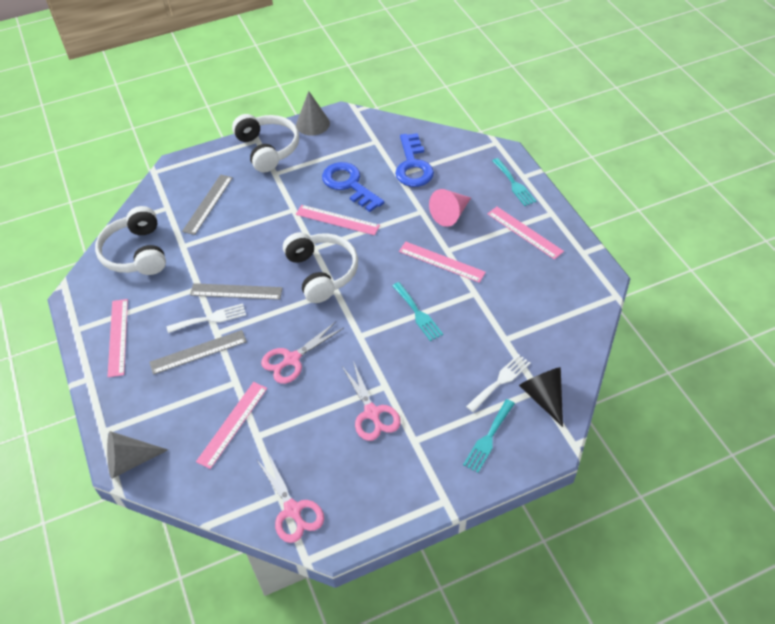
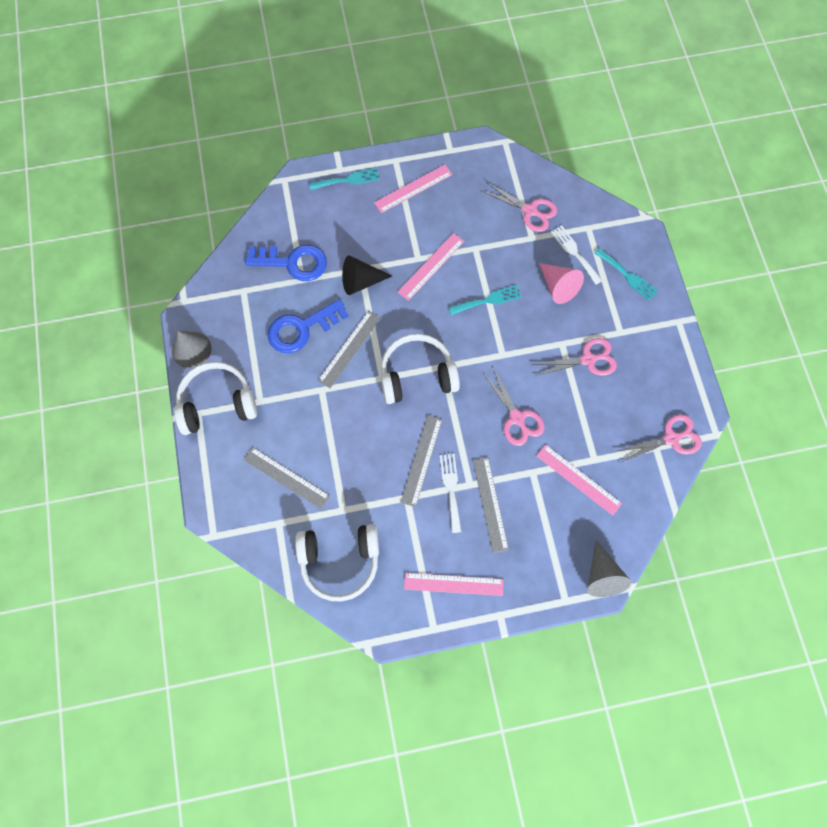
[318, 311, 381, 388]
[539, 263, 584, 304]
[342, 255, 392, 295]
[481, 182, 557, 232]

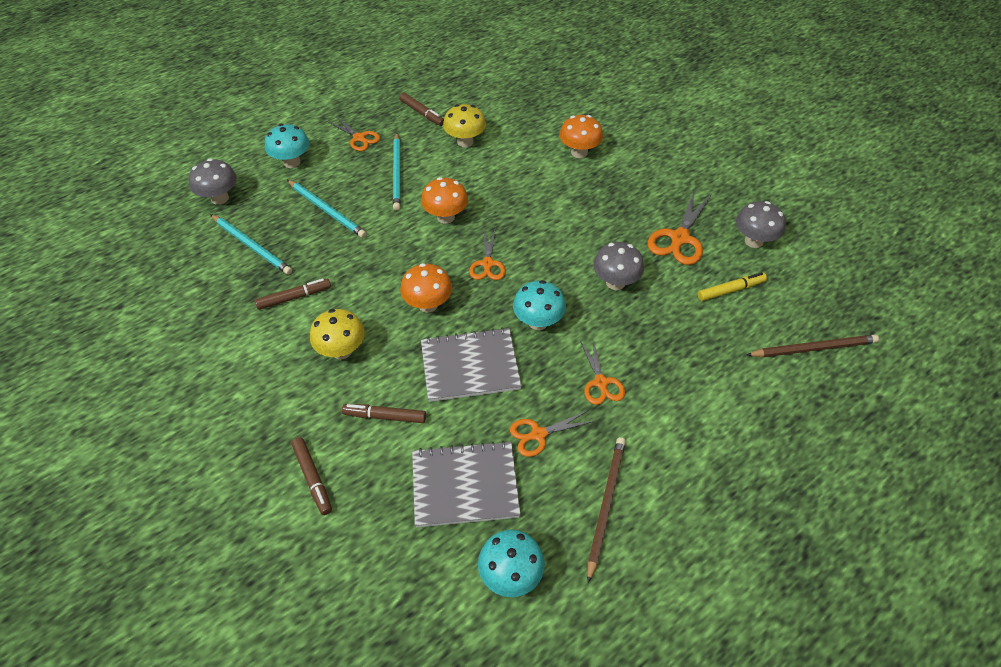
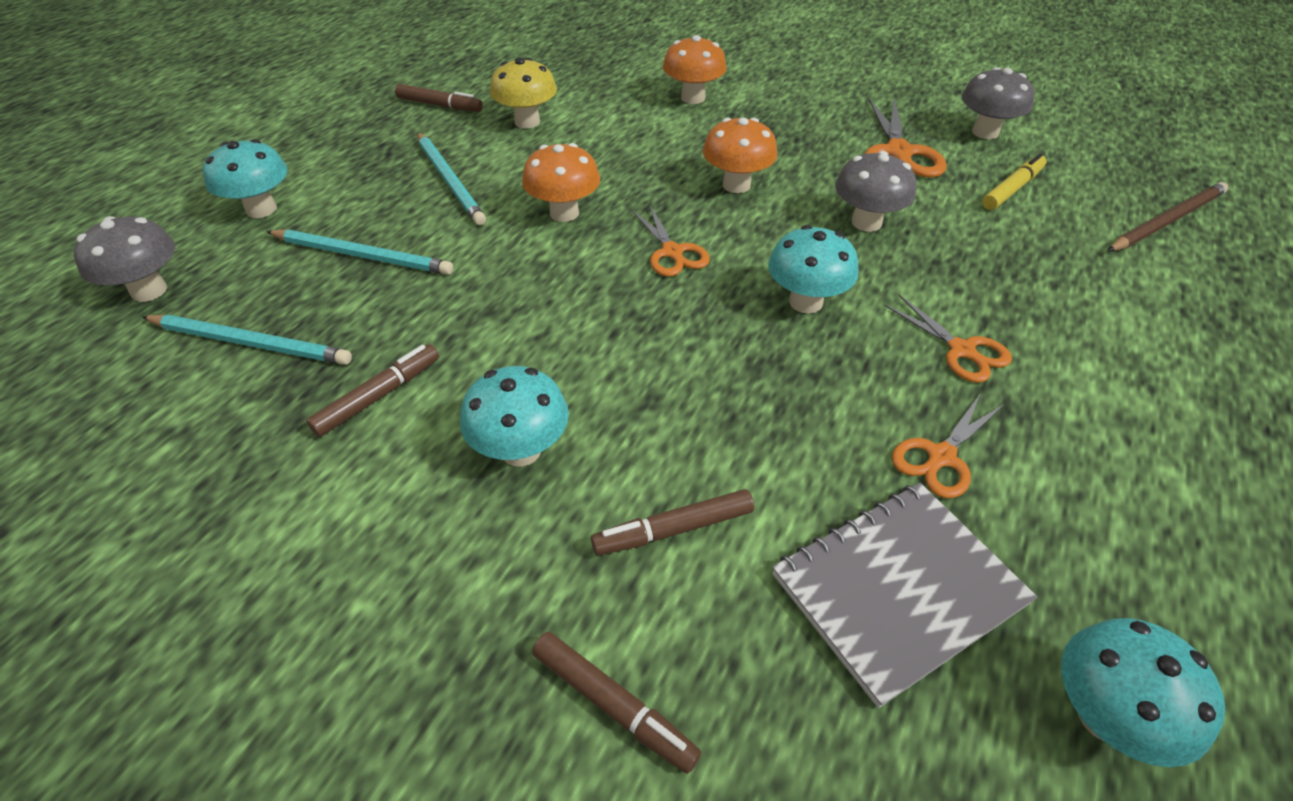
[460, 366, 569, 467]
[328, 117, 380, 151] (first image)
[703, 118, 777, 193]
[421, 327, 522, 402] (first image)
[587, 437, 626, 583] (first image)

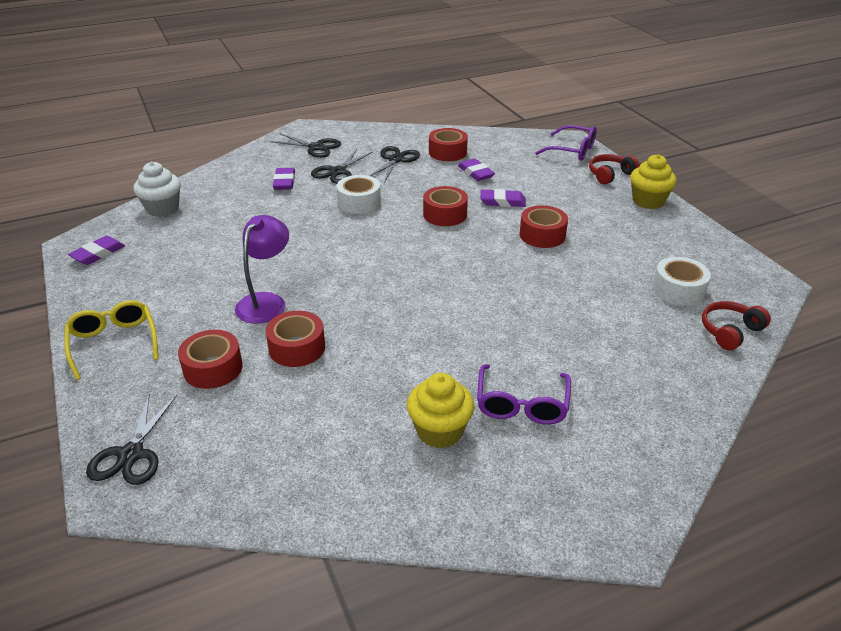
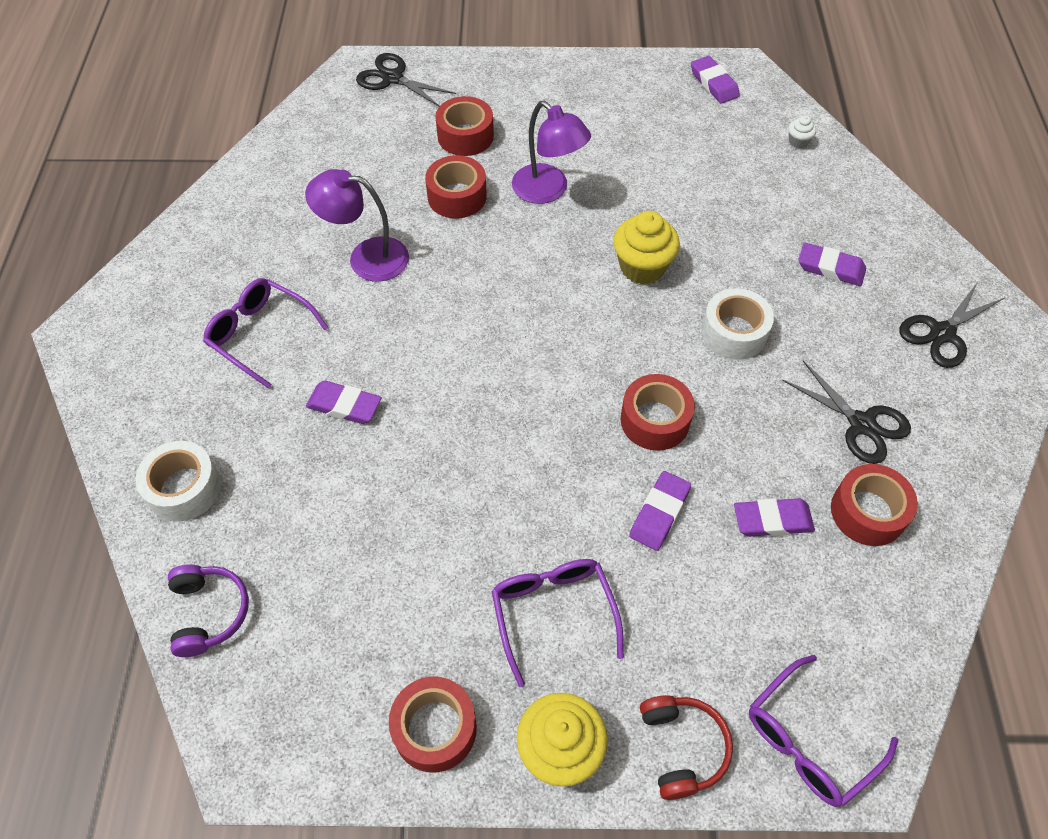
[64, 300, 159, 380] (first image)
[788, 116, 816, 148]
[311, 149, 373, 184] (first image)
[613, 211, 680, 284]
[389, 677, 477, 773]
[136, 441, 221, 521]
[168, 564, 249, 657]
[305, 169, 409, 282]
[306, 380, 382, 424]
[492, 559, 624, 687]

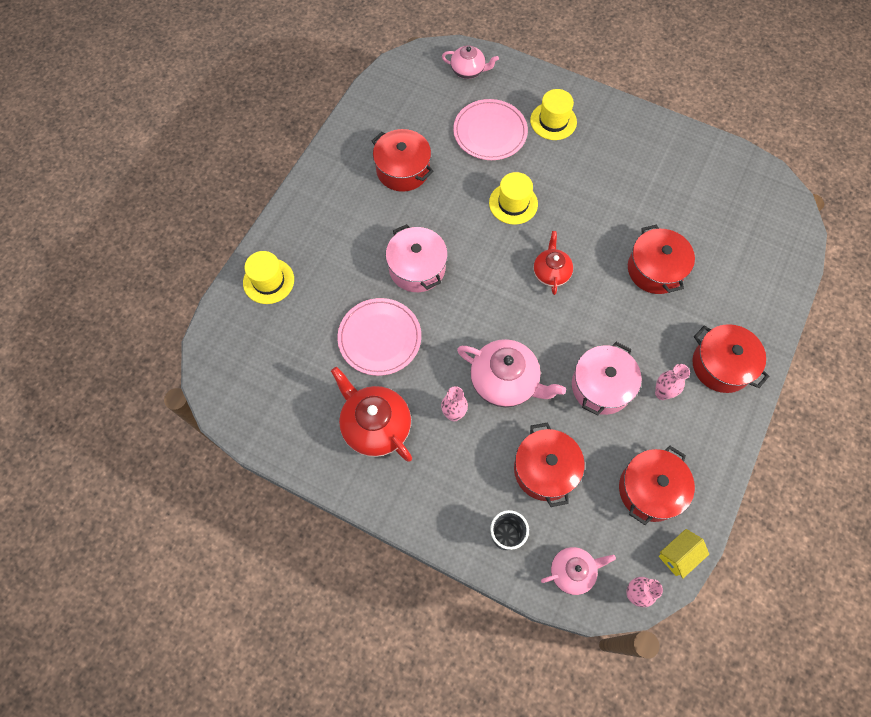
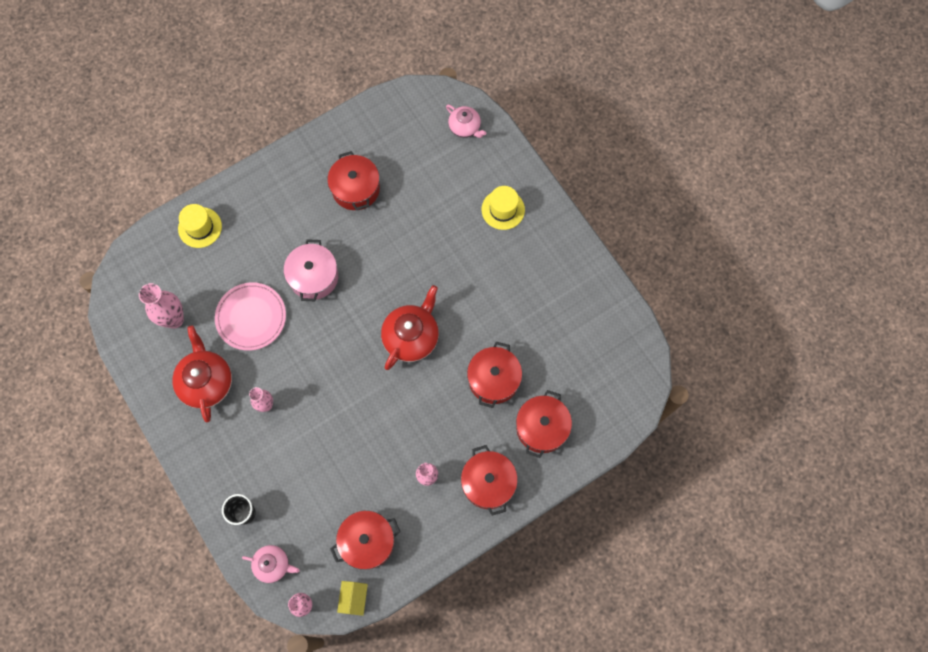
[453, 99, 528, 160] (first image)
[457, 339, 566, 407] (first image)
[489, 172, 538, 225] (first image)
[516, 390, 572, 458]
[381, 285, 439, 370]
[572, 342, 642, 416] (first image)
[337, 581, 368, 616]
[139, 283, 184, 329]

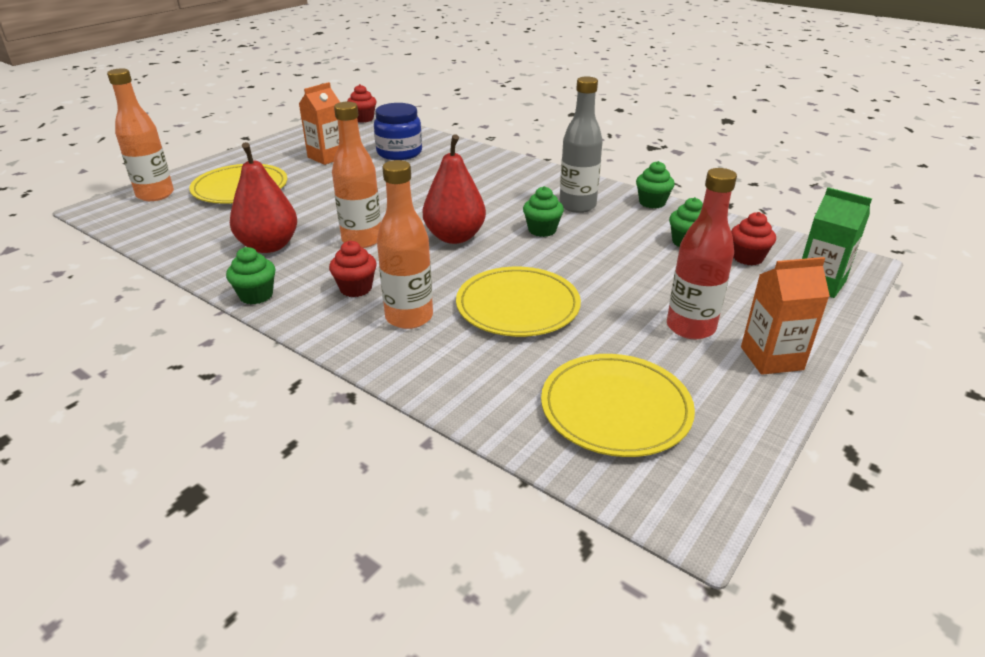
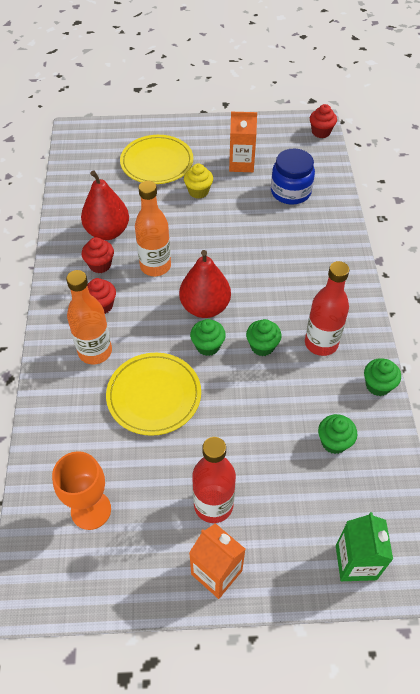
[107, 68, 174, 201] (first image)
[190, 319, 226, 356]
[52, 451, 111, 530]
[305, 261, 349, 356]
[81, 237, 114, 273]
[184, 163, 213, 199]

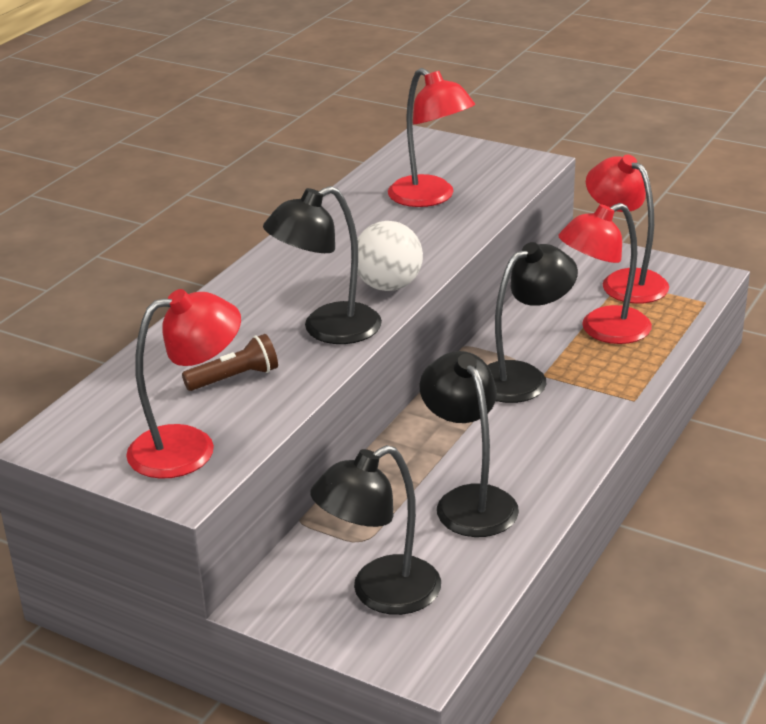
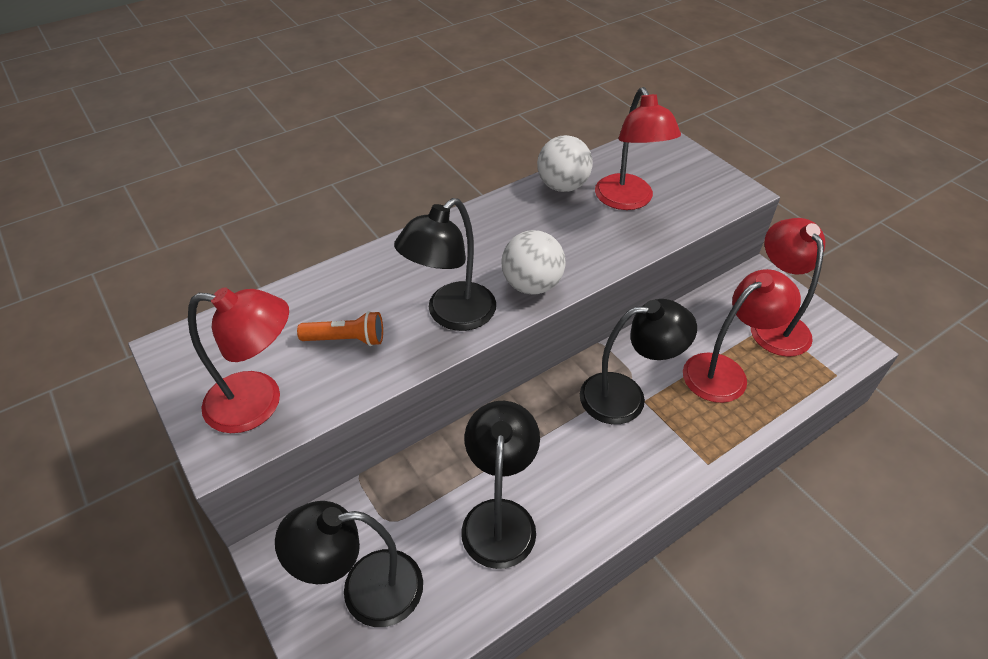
[297, 311, 383, 346]
[394, 198, 496, 331]
[683, 269, 801, 403]
[537, 135, 593, 192]

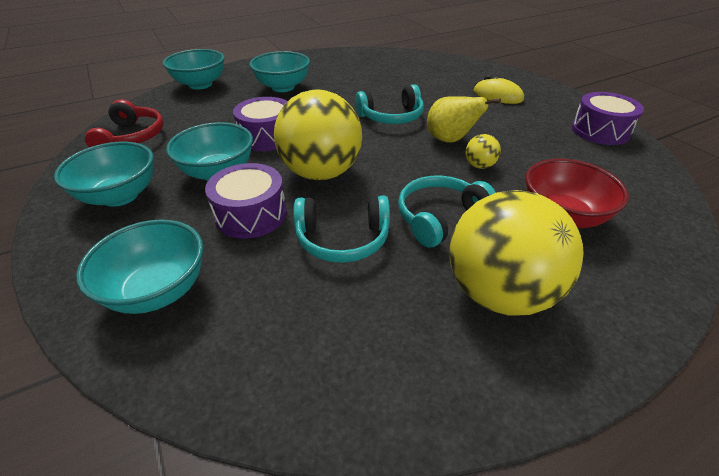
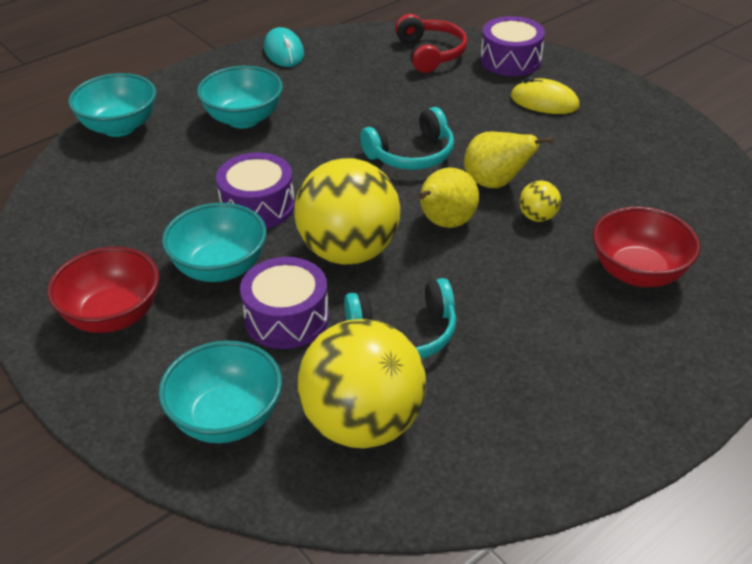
[47, 247, 159, 333]
[395, 14, 468, 73]
[398, 176, 496, 247] (first image)
[298, 319, 426, 449]
[481, 16, 545, 76]
[264, 27, 304, 67]
[418, 167, 479, 228]

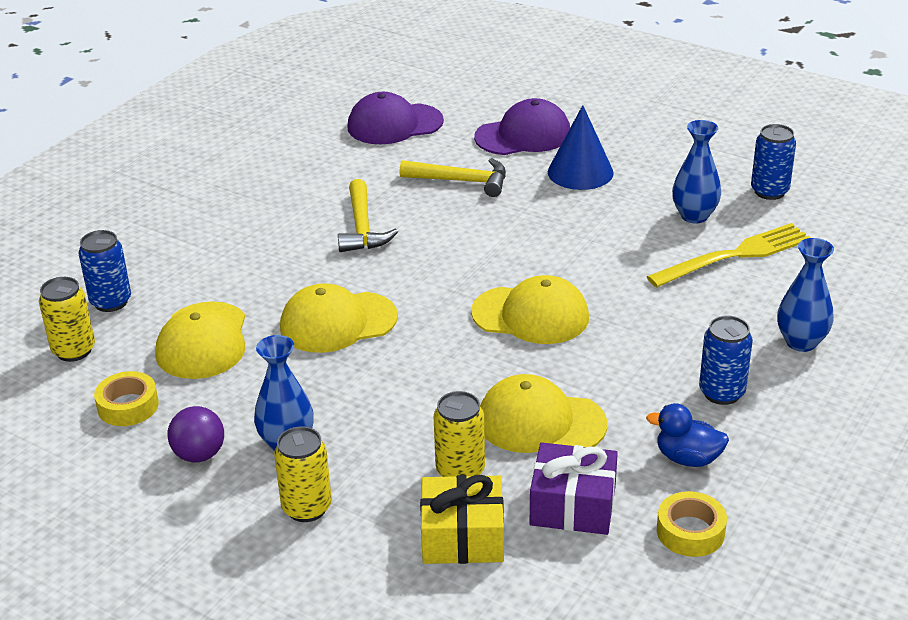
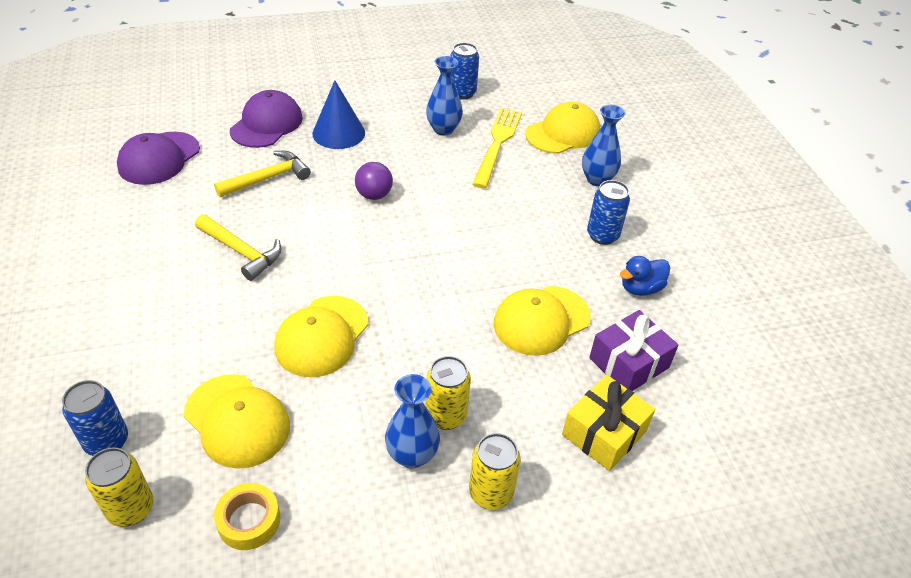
[355, 162, 393, 200]
[425, 356, 471, 430]
[525, 102, 600, 154]
[657, 491, 727, 557] (first image)

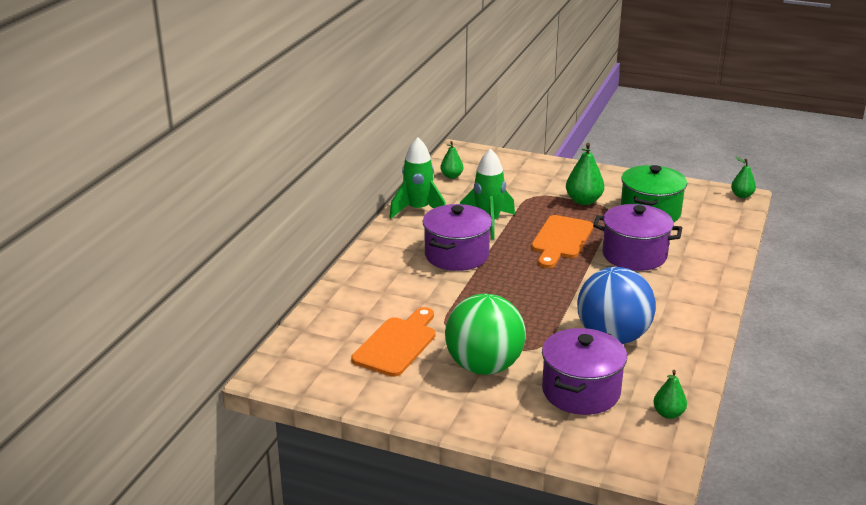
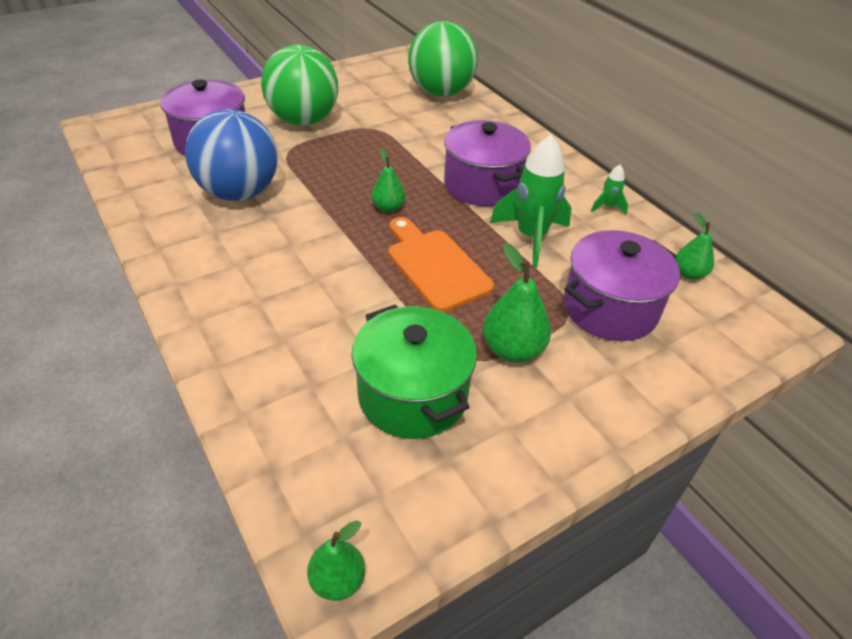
[351, 307, 435, 377] (first image)
[591, 165, 628, 215]
[563, 230, 680, 341]
[372, 149, 405, 212]
[408, 21, 478, 97]

